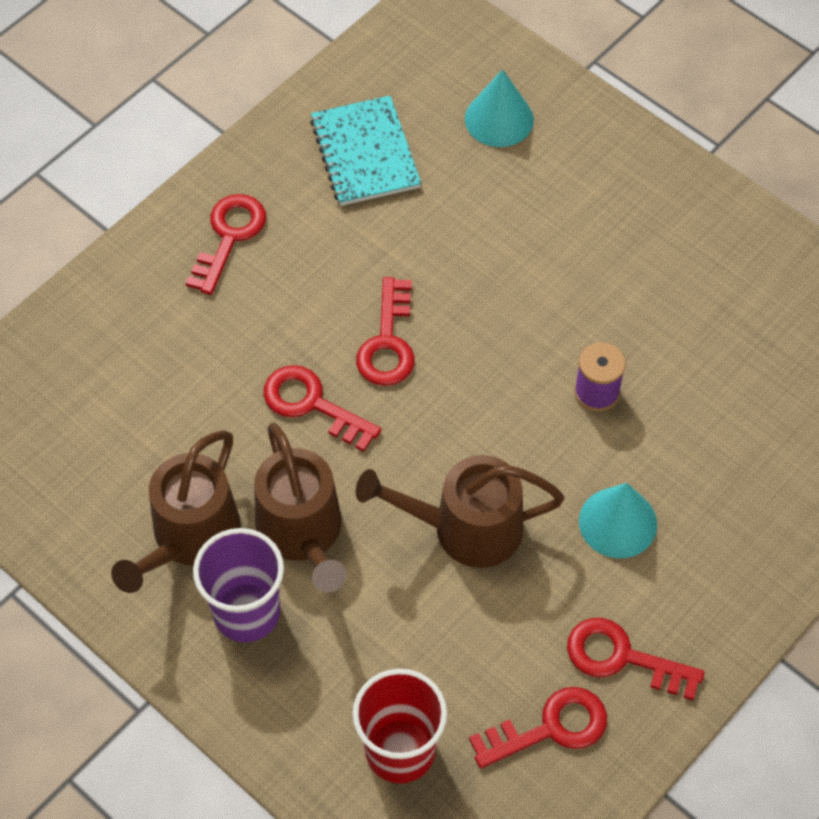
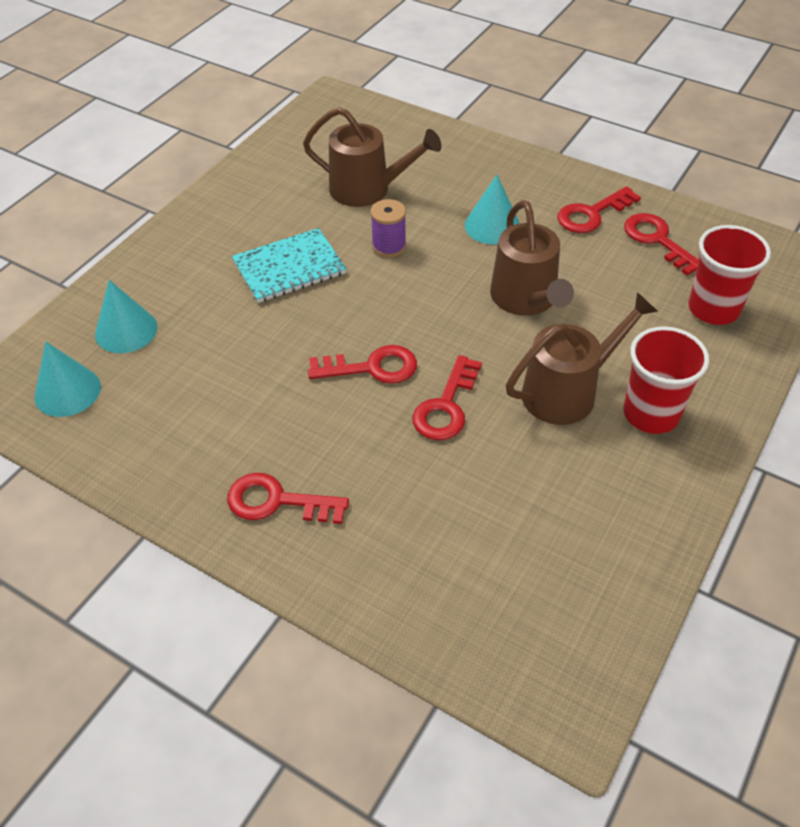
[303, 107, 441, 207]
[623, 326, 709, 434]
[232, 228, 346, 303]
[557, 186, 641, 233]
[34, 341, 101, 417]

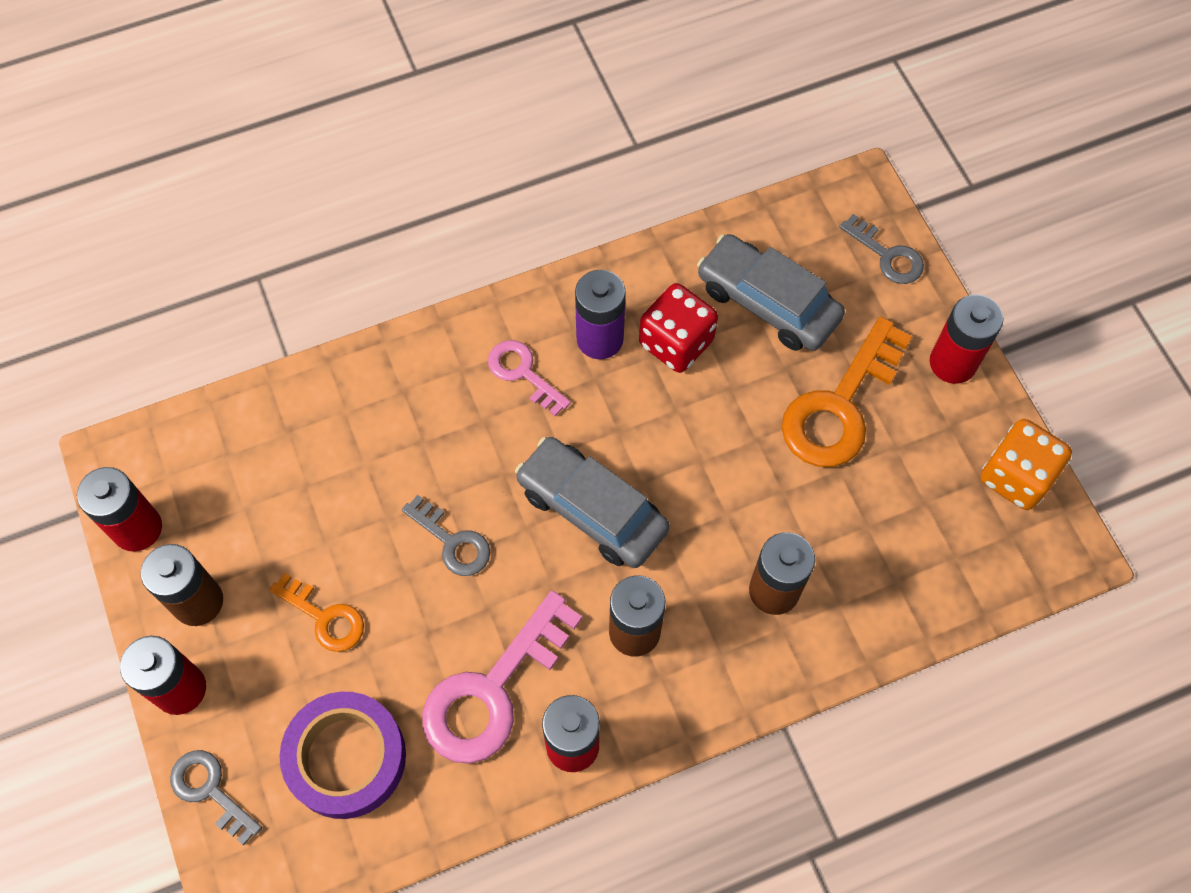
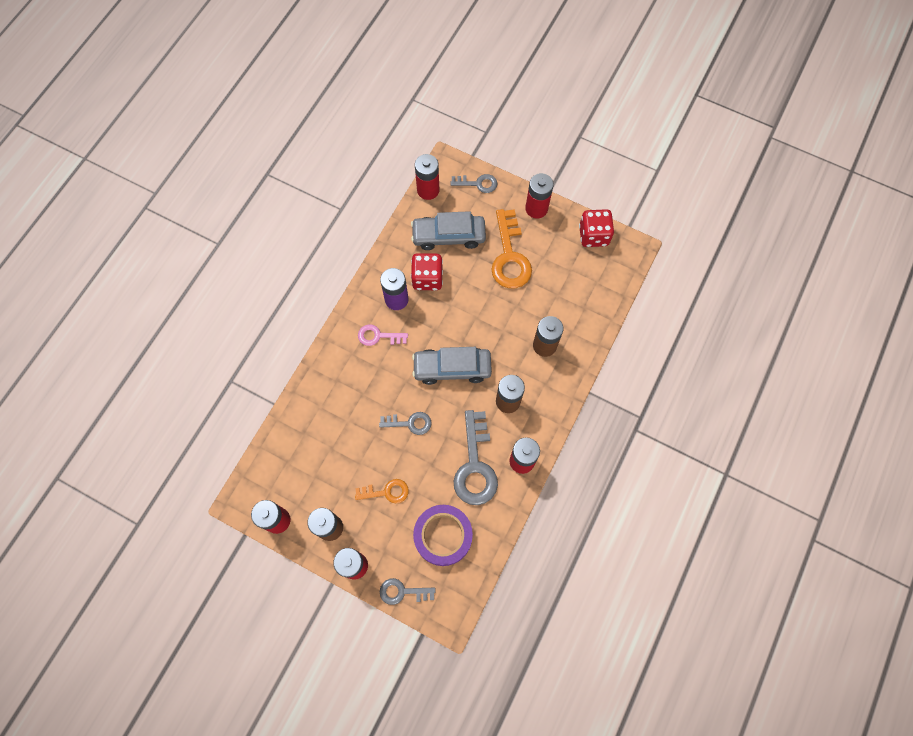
[454, 410, 498, 505]
[579, 209, 614, 247]
[415, 154, 440, 200]

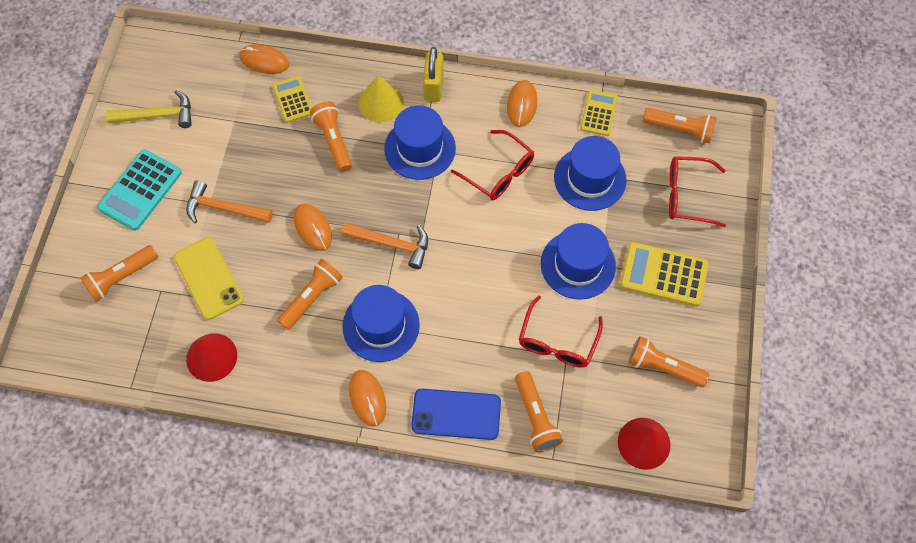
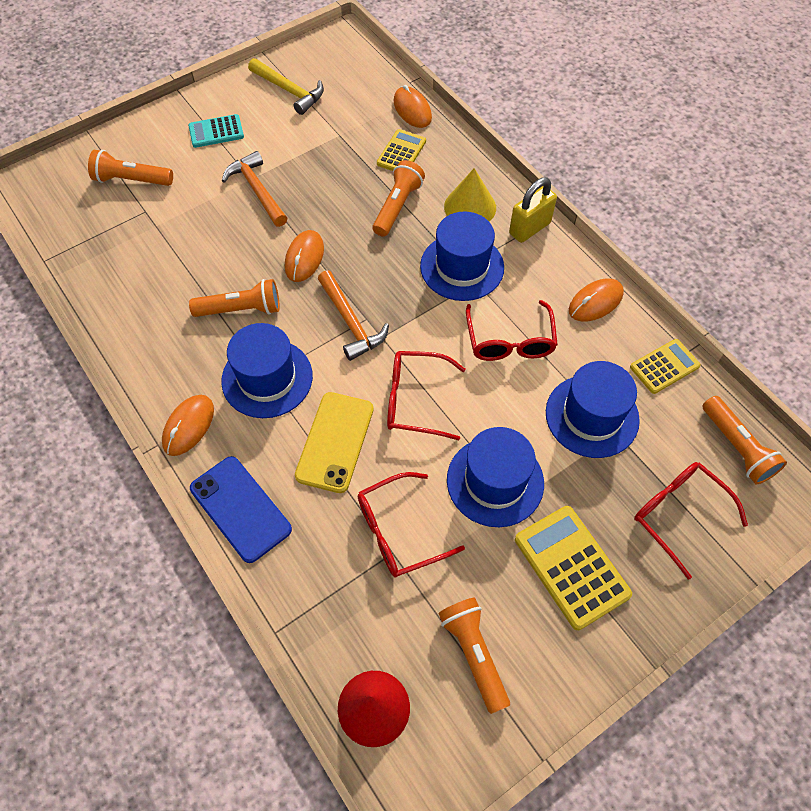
[188, 114, 244, 148]
[295, 392, 374, 493]
[186, 333, 237, 382] (first image)
[515, 371, 563, 452] (first image)
[387, 351, 465, 440]

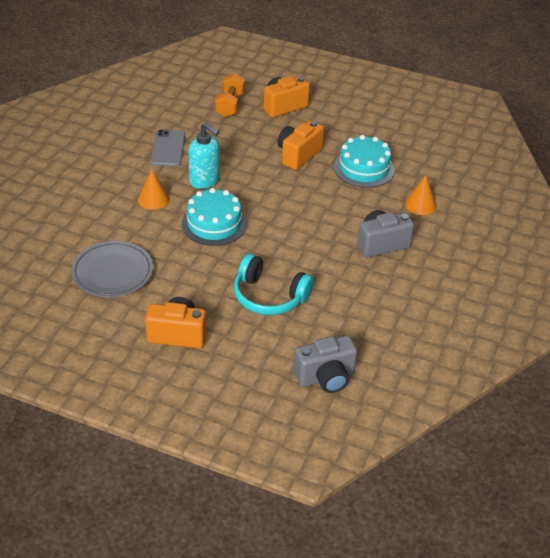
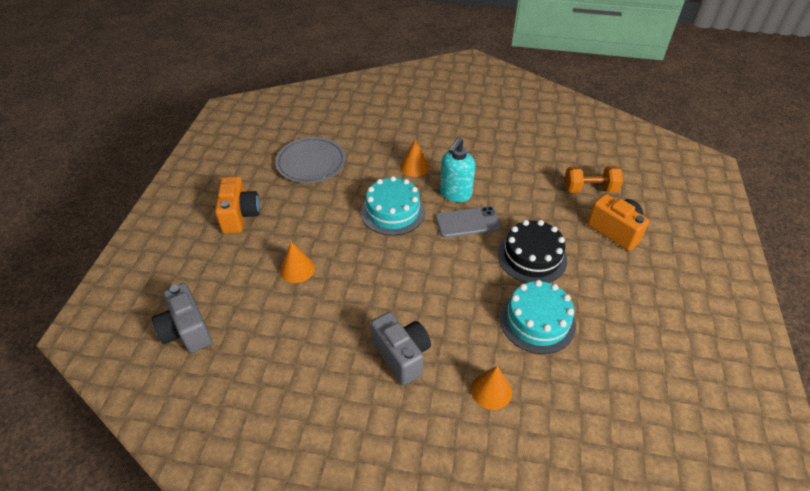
[436, 206, 501, 238]
[280, 242, 315, 283]
[498, 220, 567, 283]

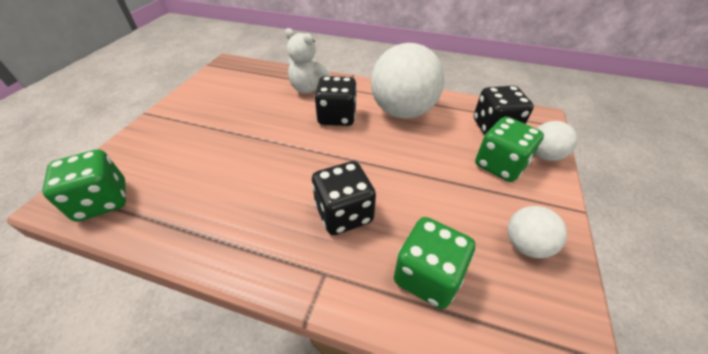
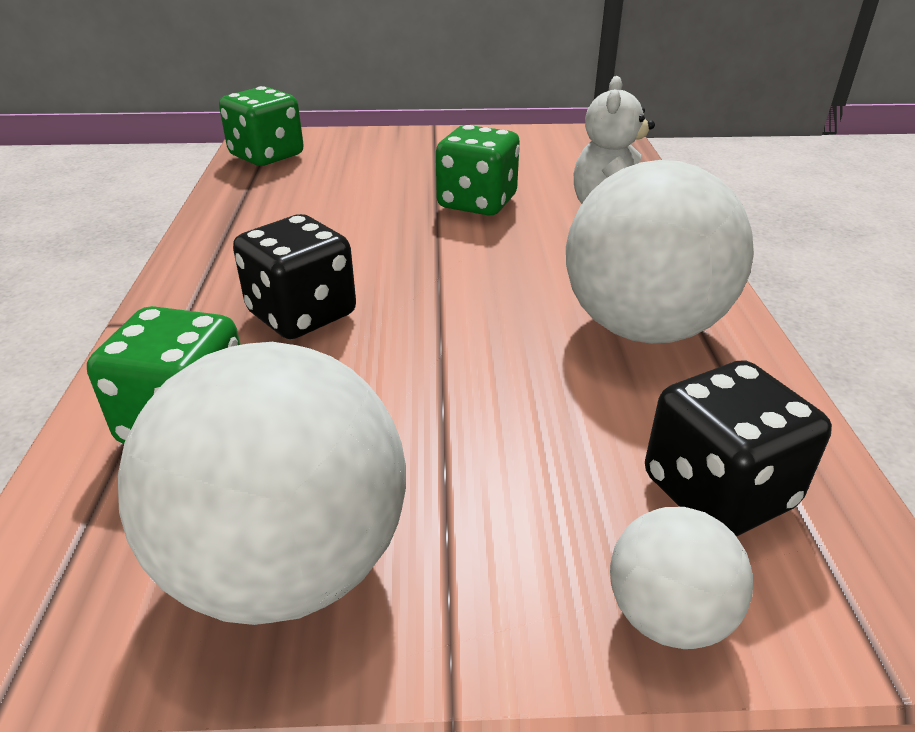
[314, 76, 357, 126] (first image)
[436, 125, 520, 216]
[118, 342, 406, 625]

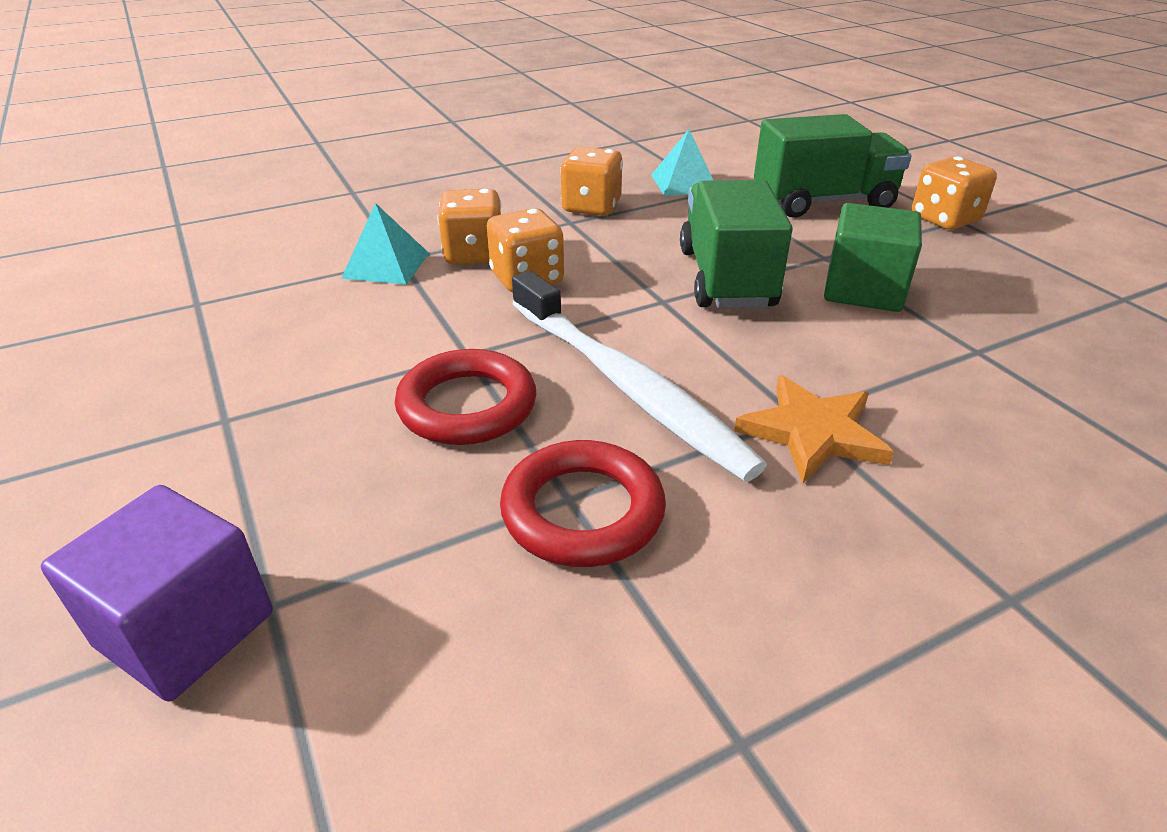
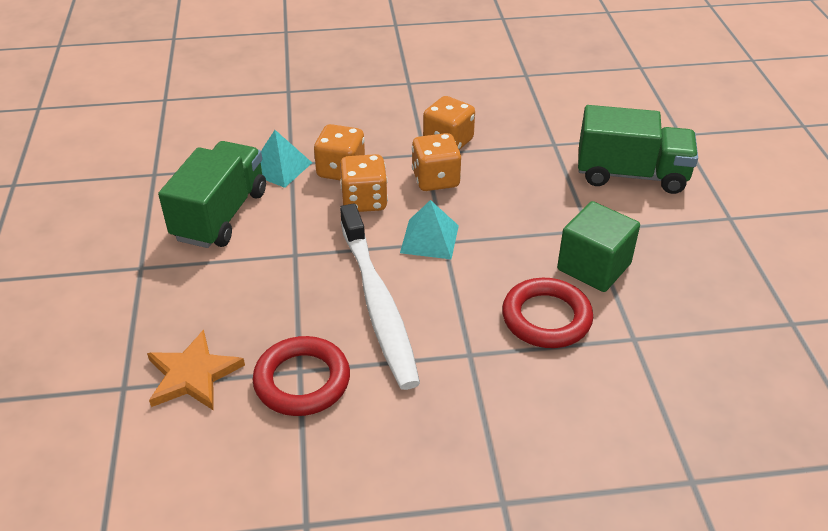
[41, 485, 273, 702] (first image)
[502, 278, 593, 348]
[400, 200, 459, 259]
[158, 141, 266, 248]
[147, 330, 245, 410]
[412, 133, 461, 191]

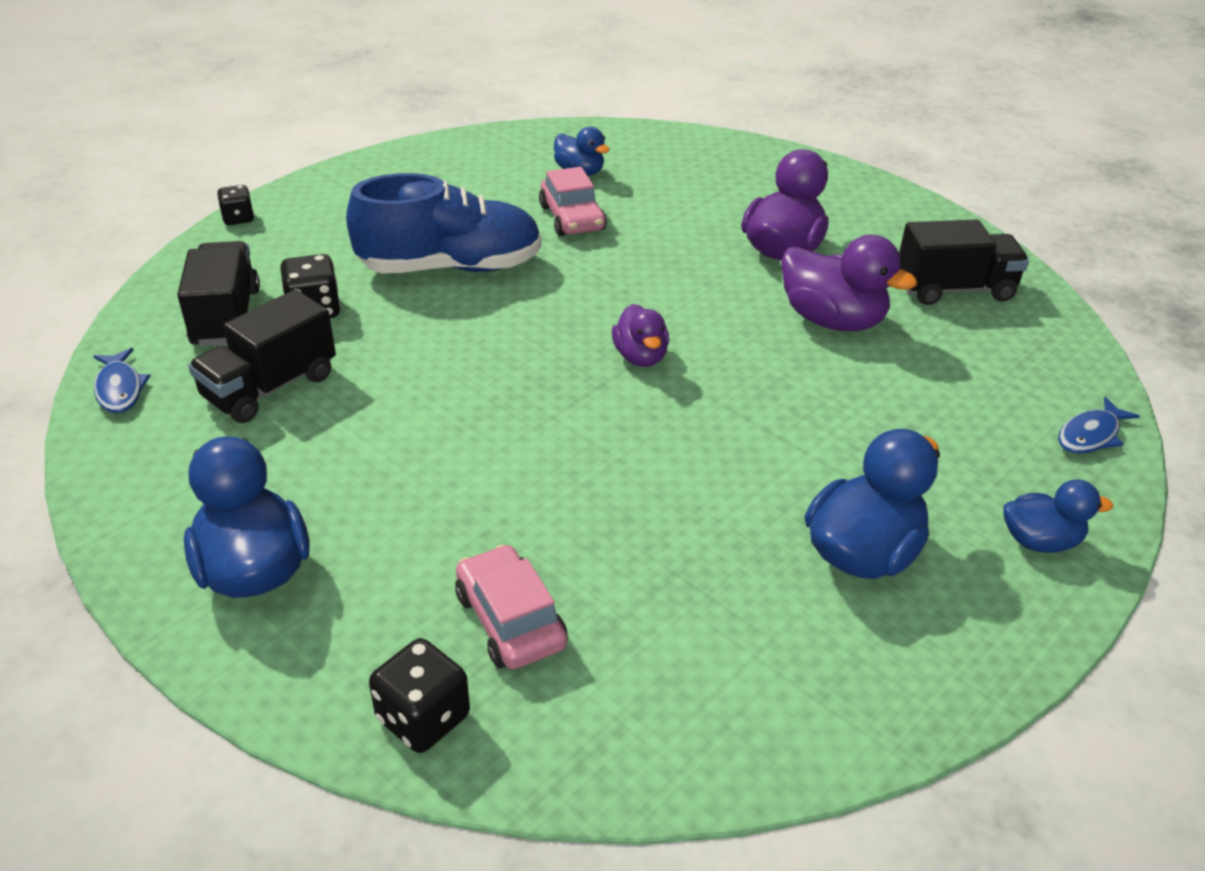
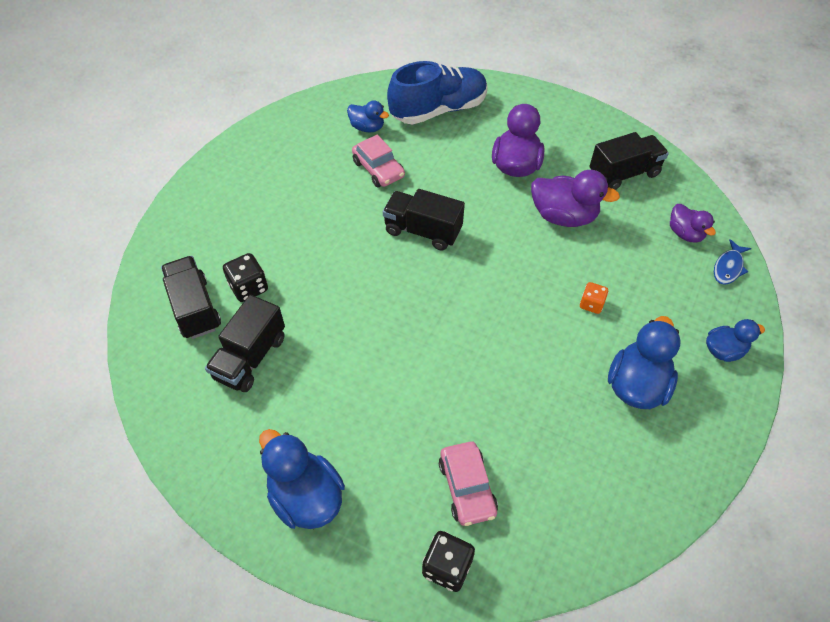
[93, 348, 151, 413] (first image)
[217, 185, 254, 225] (first image)
[387, 61, 487, 124]
[439, 442, 498, 526]
[670, 204, 716, 242]
[383, 189, 465, 251]
[580, 282, 608, 314]

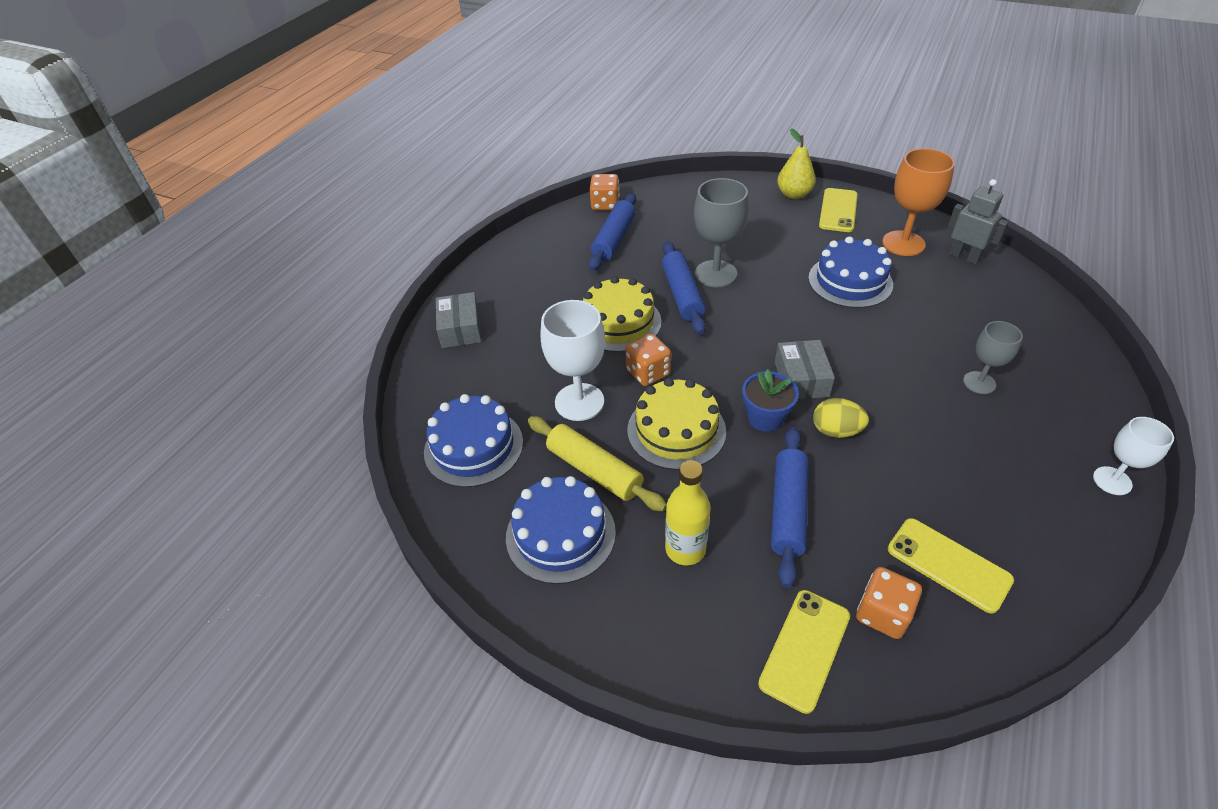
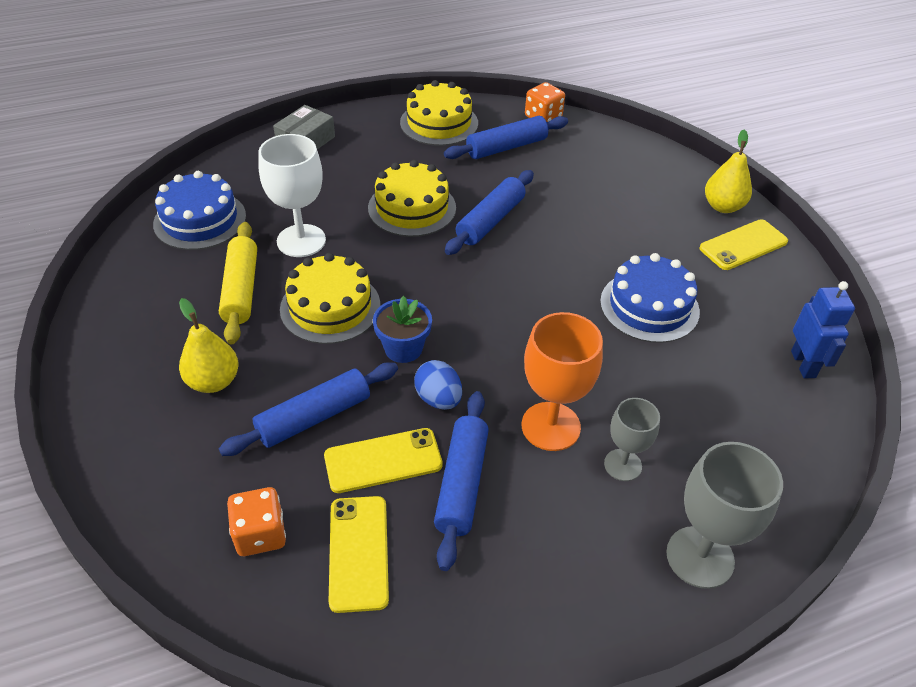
[506, 476, 616, 584] (first image)
[625, 334, 671, 386] (first image)
[179, 298, 239, 393]
[666, 442, 783, 589]
[324, 428, 443, 493]
[775, 340, 835, 399] (first image)
[414, 360, 462, 410]
[522, 312, 603, 451]
[791, 281, 855, 379]
[1093, 417, 1174, 495] (first image)
[400, 80, 478, 146]
[434, 391, 489, 571]

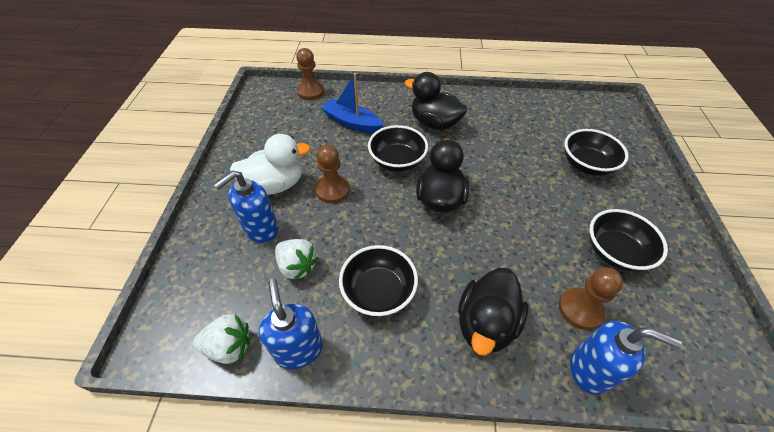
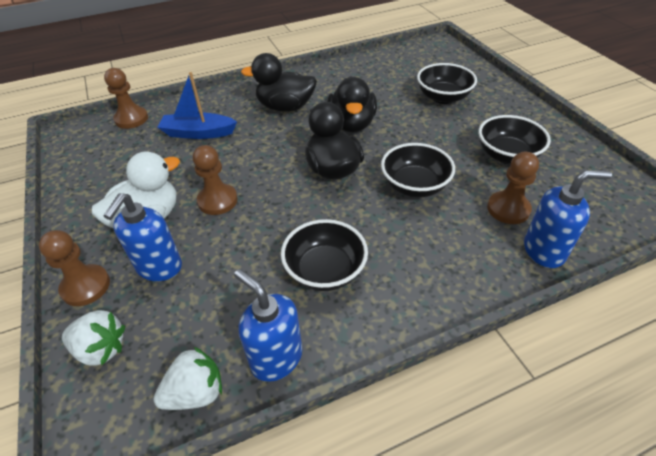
[62, 310, 125, 366]
[381, 143, 455, 197]
[328, 76, 377, 132]
[39, 230, 110, 306]

